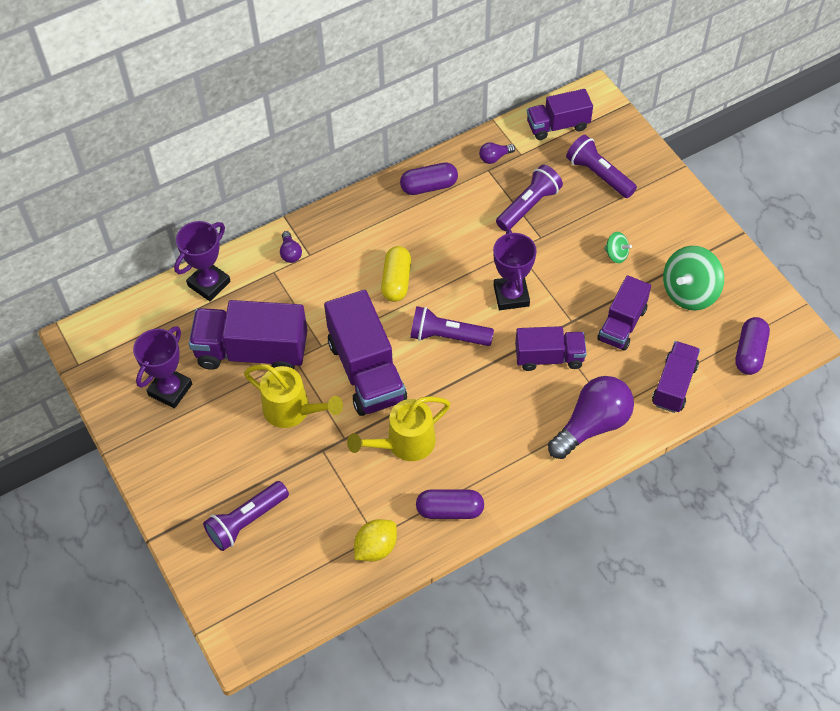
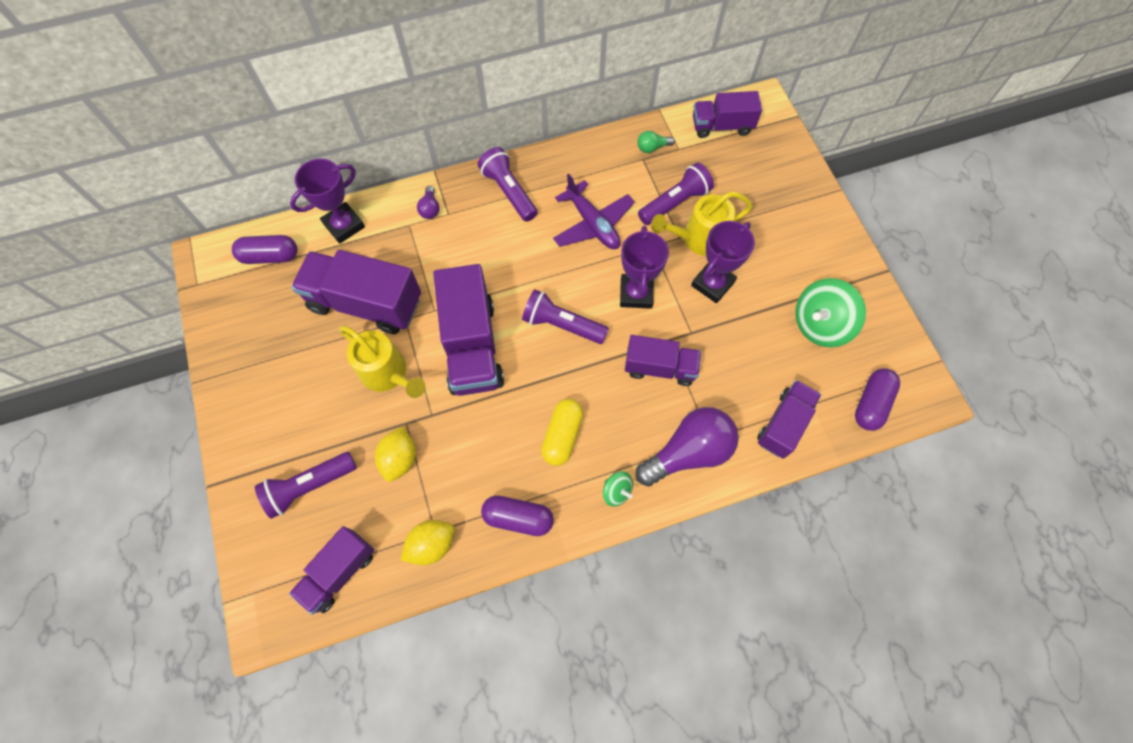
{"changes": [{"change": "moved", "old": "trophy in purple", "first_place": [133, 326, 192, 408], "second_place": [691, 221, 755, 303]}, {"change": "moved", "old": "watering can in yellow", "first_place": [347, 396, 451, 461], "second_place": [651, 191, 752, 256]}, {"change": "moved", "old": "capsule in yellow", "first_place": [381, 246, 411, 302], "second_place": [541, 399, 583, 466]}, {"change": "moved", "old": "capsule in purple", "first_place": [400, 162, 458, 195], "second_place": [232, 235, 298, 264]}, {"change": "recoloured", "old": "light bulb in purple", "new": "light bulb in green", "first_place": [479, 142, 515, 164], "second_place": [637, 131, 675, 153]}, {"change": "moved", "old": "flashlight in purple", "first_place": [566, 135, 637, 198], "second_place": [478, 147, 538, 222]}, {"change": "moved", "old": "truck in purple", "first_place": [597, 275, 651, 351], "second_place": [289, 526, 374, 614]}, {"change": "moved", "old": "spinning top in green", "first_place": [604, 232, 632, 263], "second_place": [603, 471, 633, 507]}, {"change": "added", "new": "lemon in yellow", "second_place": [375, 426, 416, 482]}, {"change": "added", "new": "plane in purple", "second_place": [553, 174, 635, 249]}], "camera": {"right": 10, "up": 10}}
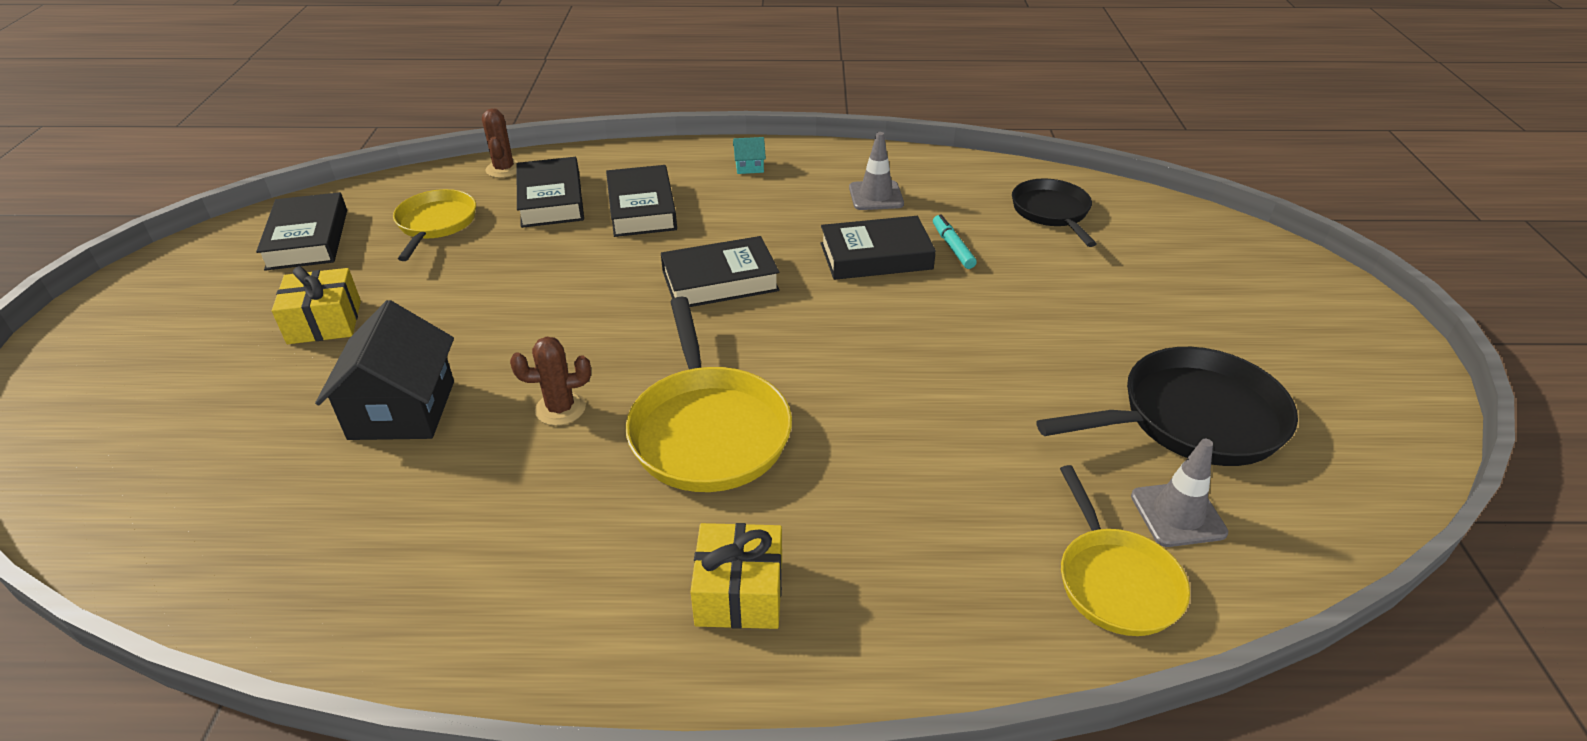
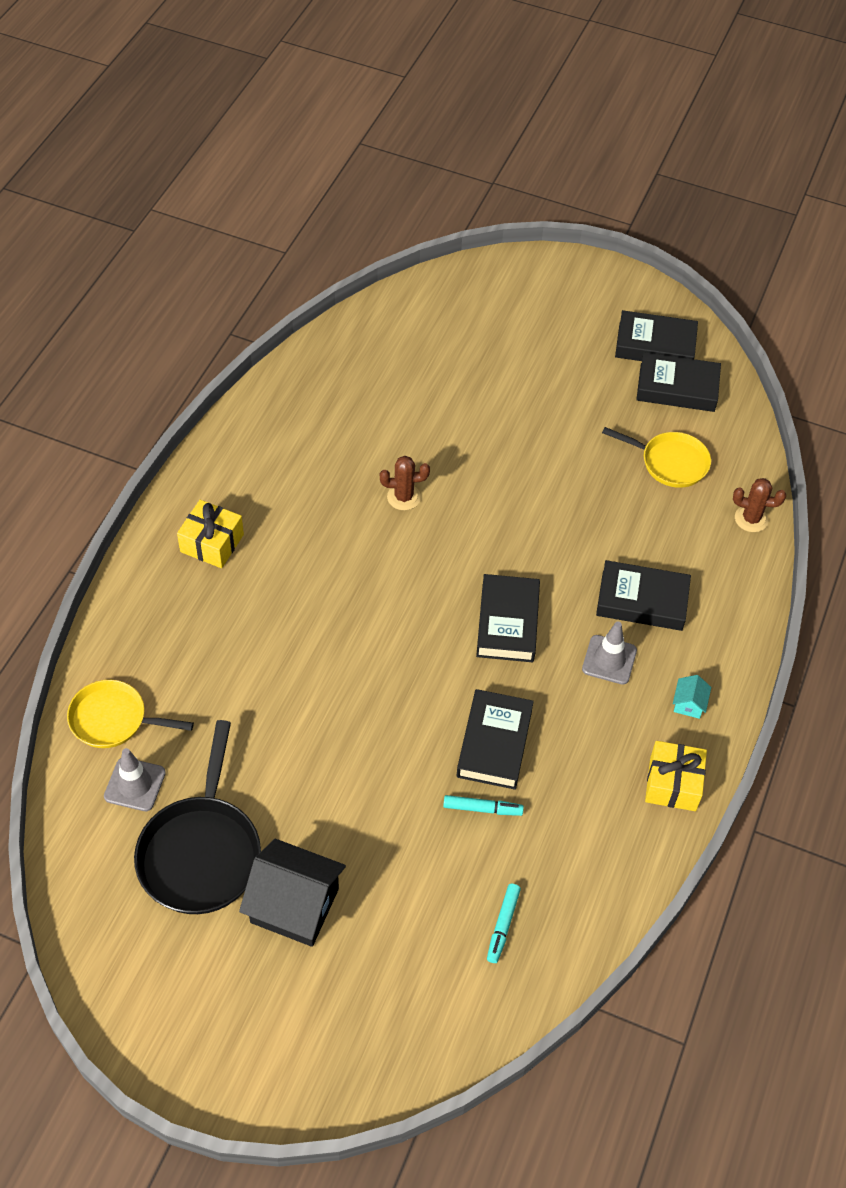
{"changes": [{"change": "moved", "old": "gift in yellow", "first_place": [272, 266, 361, 344], "second_place": [645, 741, 707, 811]}, {"change": "moved", "old": "house in black", "first_place": [315, 300, 454, 440], "second_place": [239, 839, 346, 947]}, {"change": "turned", "old": "cactus in brown", "first_place": [510, 337, 591, 426], "second_place": [380, 456, 430, 510], "degrees": 75}, {"change": "moved", "old": "book in black", "first_place": [516, 157, 584, 228], "second_place": [615, 310, 698, 361]}, {"change": "removed", "old": "pan in yellow", "first_place": [626, 297, 792, 492]}, {"change": "moved", "old": "traffic cone in grey", "first_place": [849, 132, 904, 210], "second_place": [582, 621, 637, 685]}, {"change": "replaced", "old": "pan in black", "new": "marker in turquoise", "first_place": [1012, 178, 1096, 247], "second_place": [487, 884, 521, 963]}], "camera": {"right": 110, "up": 15}}
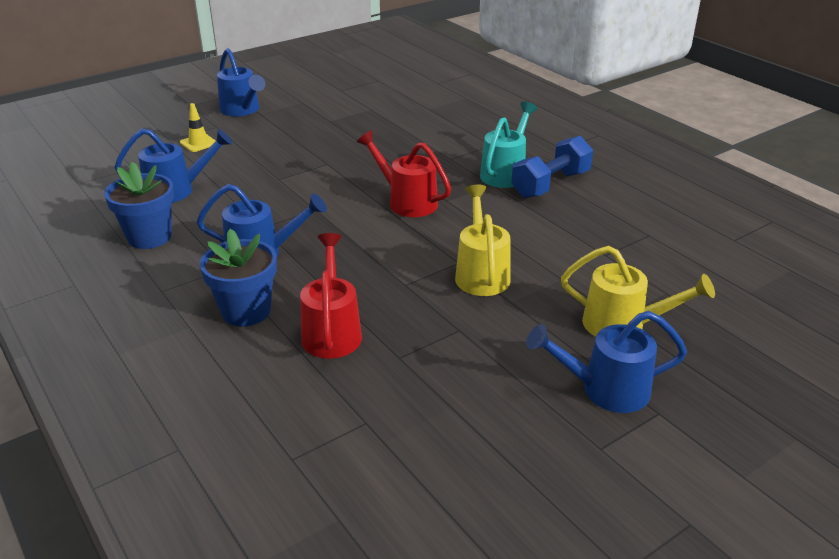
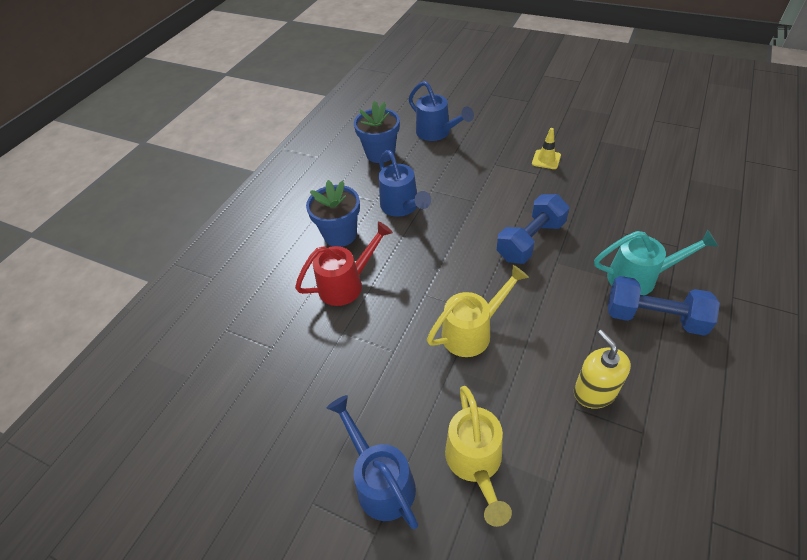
{"changes": [{"change": "moved", "old": "traffic cone in yellow", "first_place": [180, 103, 216, 152], "second_place": [532, 128, 561, 169]}, {"change": "removed", "old": "watering can in blue", "first_place": [217, 48, 265, 116]}, {"change": "replaced", "old": "watering can in red", "new": "dumbbell in blue", "first_place": [357, 131, 451, 217], "second_place": [497, 194, 569, 264]}, {"change": "added", "new": "soap dispenser in yellow", "second_place": [574, 330, 631, 409]}], "camera": {"right": 65, "up": 15}}
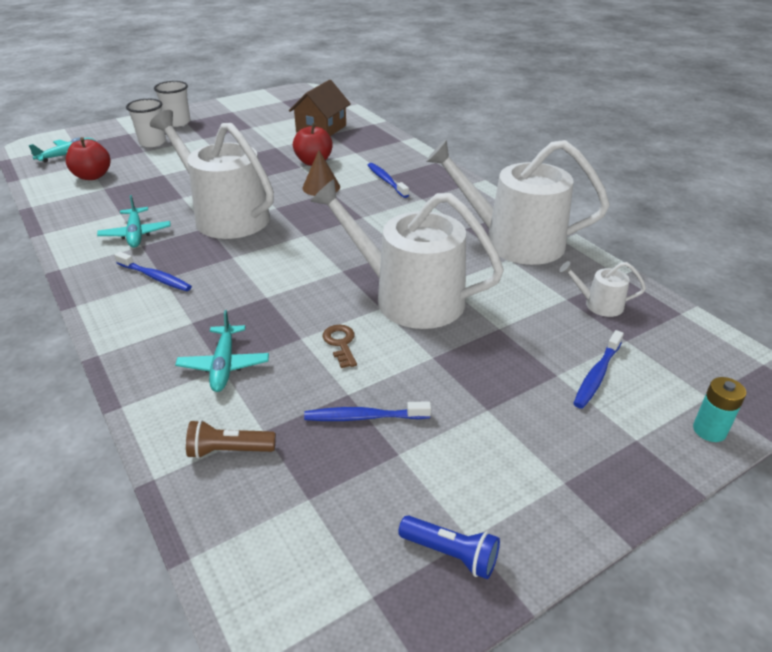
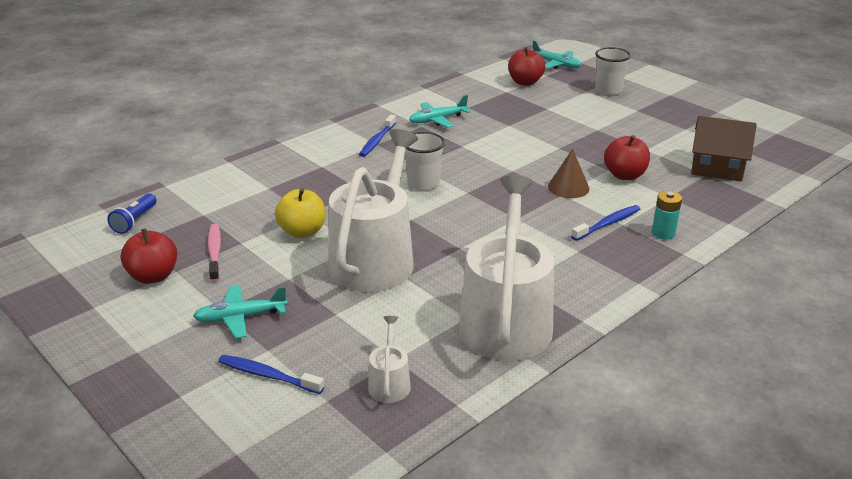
{"changes": [{"change": "removed", "old": "watering can in white", "first_place": [150, 110, 274, 239]}, {"change": "moved", "old": "cup in white", "first_place": [154, 81, 190, 127], "second_place": [405, 132, 445, 191]}, {"change": "moved", "old": "plane in turquoise", "first_place": [175, 310, 269, 392], "second_place": [193, 285, 288, 339]}, {"change": "removed", "old": "flashlight in brown", "first_place": [186, 420, 276, 459]}, {"change": "recoloured", "old": "toothbrush in blue", "new": "toothbrush in pink", "first_place": [304, 401, 431, 421], "second_place": [208, 224, 221, 282]}, {"change": "replaced", "old": "key in brown", "new": "apple in yellow", "first_place": [323, 325, 357, 368], "second_place": [275, 188, 325, 238]}, {"change": "moved", "old": "flashlight in blue", "first_place": [398, 515, 500, 579], "second_place": [107, 193, 156, 234]}, {"change": "moved", "old": "battery in turquoise", "first_place": [693, 377, 746, 442], "second_place": [652, 191, 682, 240]}, {"change": "added", "new": "apple in red", "second_place": [121, 229, 177, 284]}], "camera": {"right": 80, "up": -5}}
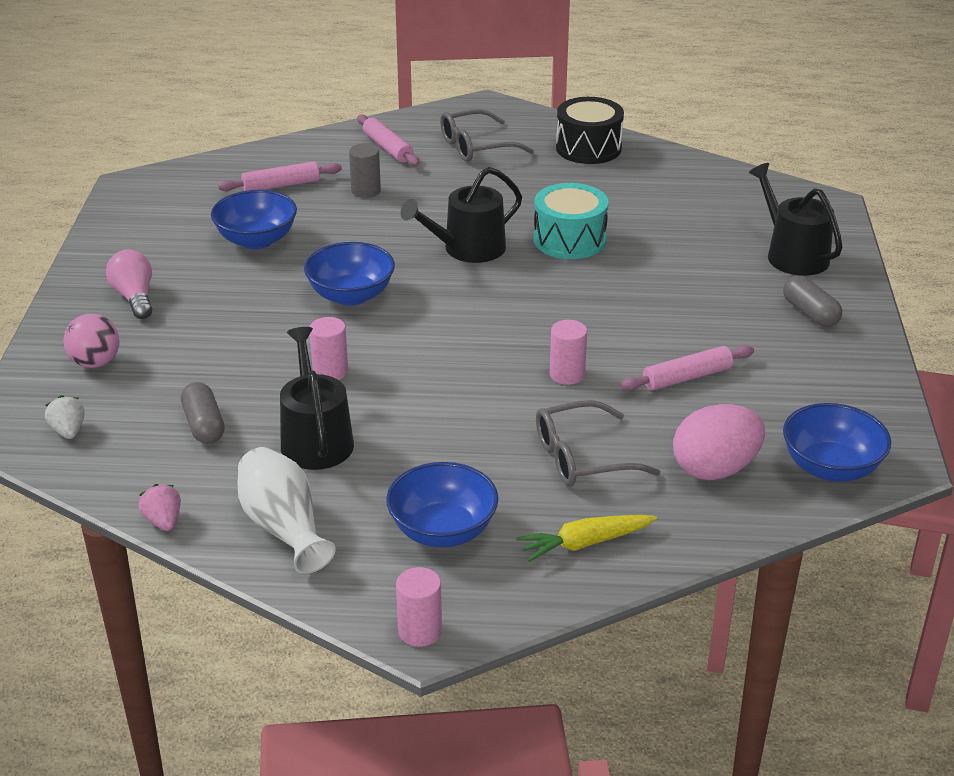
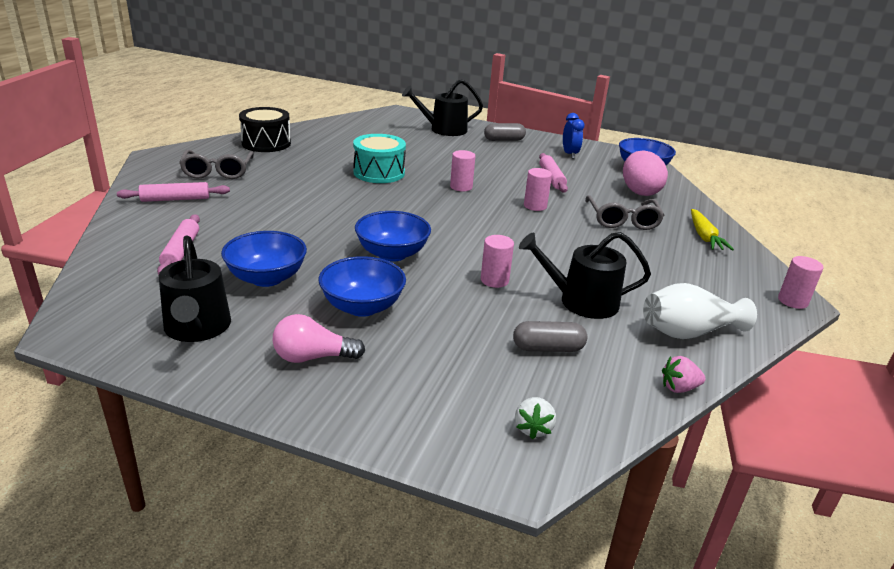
{"changes": [{"change": "turned", "old": "strawberry in white", "first_place": [45, 395, 85, 439], "second_place": [515, 397, 556, 439], "degrees": -75}, {"change": "removed", "old": "ball in pink", "first_place": [63, 314, 120, 368]}, {"change": "removed", "old": "cylinder in grey", "first_place": [349, 143, 381, 198]}, {"change": "moved", "old": "bowl in blue", "first_place": [386, 462, 499, 547], "second_place": [318, 256, 406, 317]}, {"change": "moved", "old": "watering can in black", "first_place": [401, 167, 522, 263], "second_place": [159, 235, 231, 342]}, {"change": "added", "new": "cylinder in pink", "second_place": [450, 150, 475, 192]}, {"change": "added", "new": "clock in blue", "second_place": [563, 113, 584, 159]}], "camera": {"right": -75, "up": -5}}
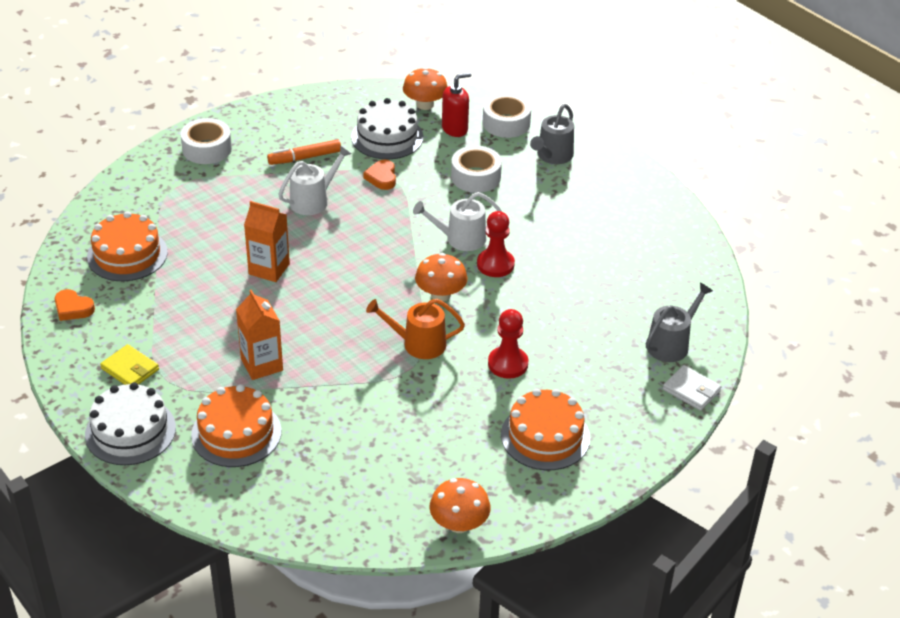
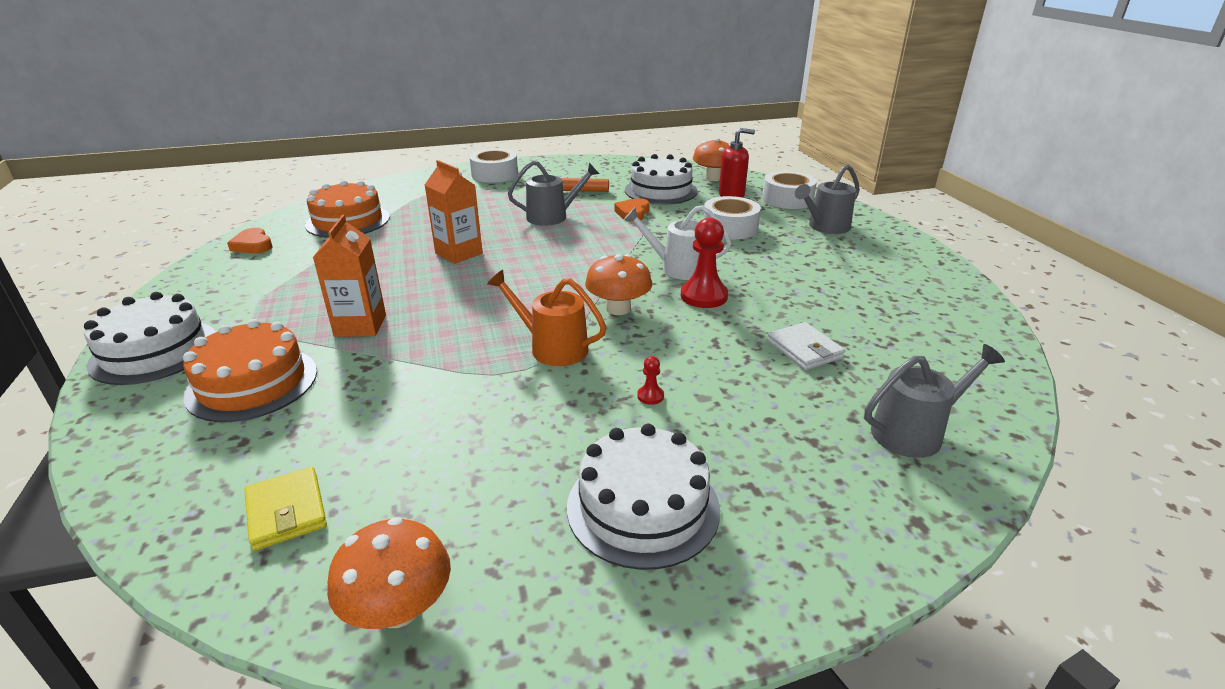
{"changes": [{"change": "moved", "old": "wallet in yellow", "first_place": [100, 344, 159, 385], "second_place": [245, 467, 327, 551]}, {"change": "recoloured", "old": "watering can in white", "new": "watering can in grey", "first_place": [278, 145, 352, 215], "second_place": [508, 161, 599, 226]}, {"change": "resized", "old": "pawn in red", "first_place": [488, 309, 528, 379], "second_place": [637, 356, 664, 405], "factor": 0.45}, {"change": "recoloured", "old": "cake in orange", "new": "cake in white", "first_place": [501, 389, 590, 470], "second_place": [567, 424, 720, 570]}, {"change": "moved", "old": "wallet in white", "first_place": [663, 365, 722, 411], "second_place": [767, 322, 845, 370]}], "camera": {"right": 25, "up": -10}}
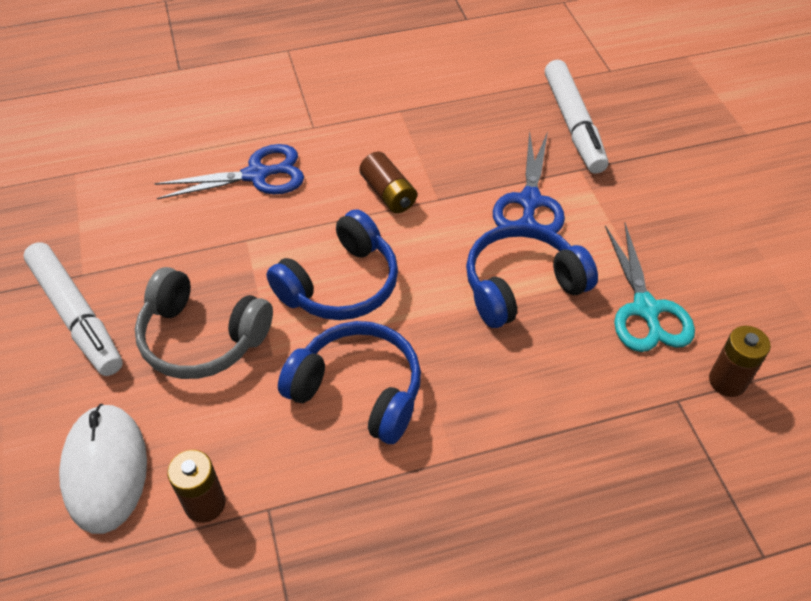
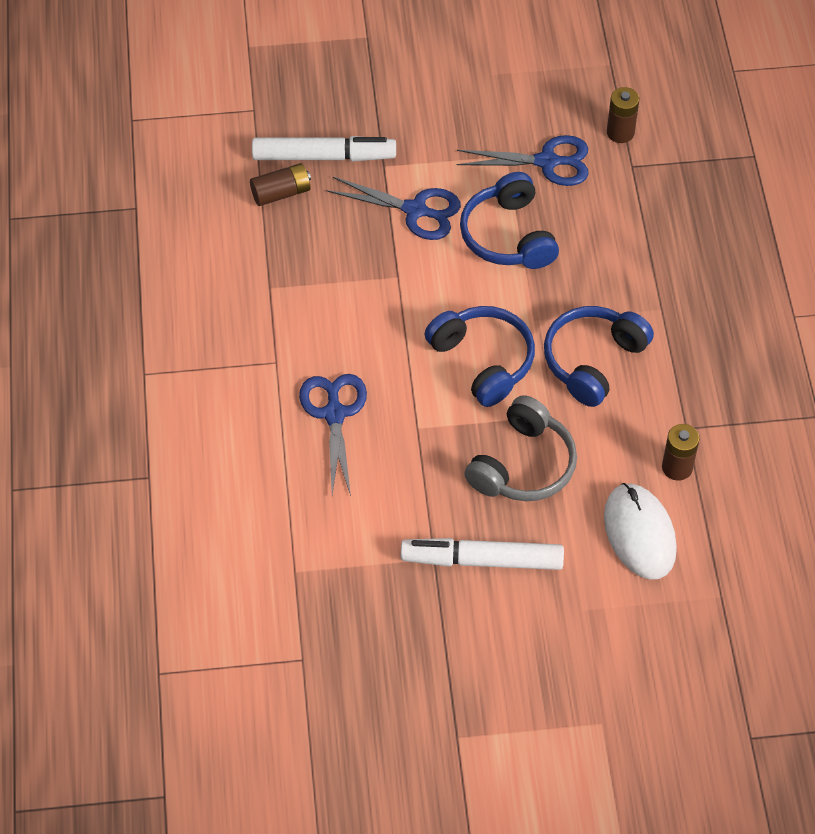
{"changes": [{"change": "turned", "old": "marker in white", "first_place": [24, 242, 123, 376], "second_place": [401, 538, 564, 570], "degrees": -150}, {"change": "turned", "old": "mouse in white", "first_place": [59, 404, 147, 534], "second_place": [604, 483, 677, 580], "degrees": 75}, {"change": "moved", "old": "battery in brown", "first_place": [359, 152, 417, 213], "second_place": [250, 163, 311, 206]}, {"change": "recoloured", "old": "scissors in turquoise", "new": "scissors in blue", "first_place": [605, 223, 695, 352], "second_place": [456, 135, 589, 186]}], "camera": {"right": -80, "up": 5}}
